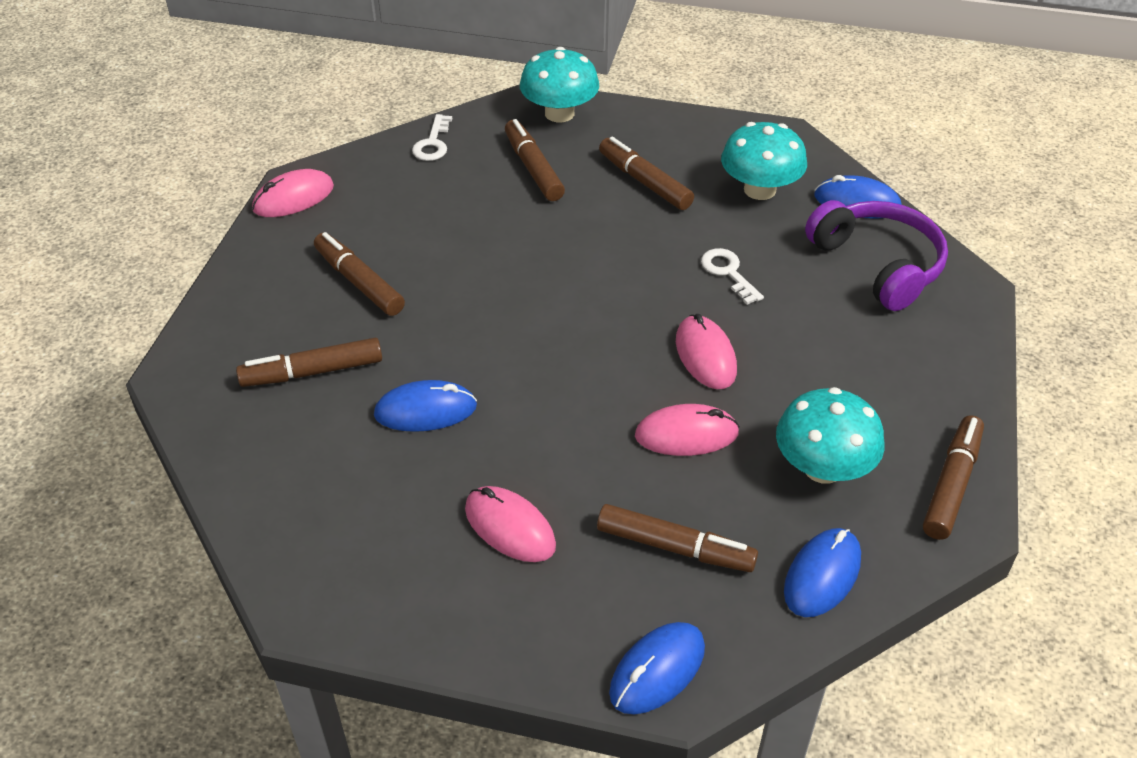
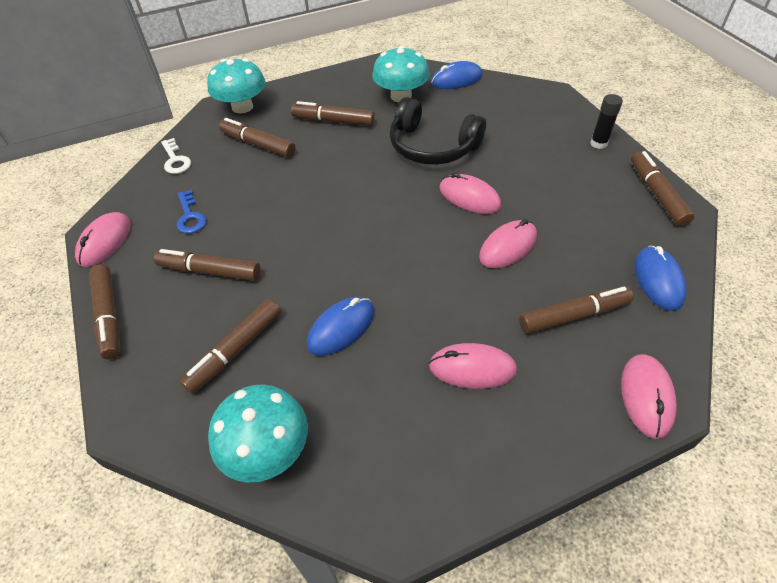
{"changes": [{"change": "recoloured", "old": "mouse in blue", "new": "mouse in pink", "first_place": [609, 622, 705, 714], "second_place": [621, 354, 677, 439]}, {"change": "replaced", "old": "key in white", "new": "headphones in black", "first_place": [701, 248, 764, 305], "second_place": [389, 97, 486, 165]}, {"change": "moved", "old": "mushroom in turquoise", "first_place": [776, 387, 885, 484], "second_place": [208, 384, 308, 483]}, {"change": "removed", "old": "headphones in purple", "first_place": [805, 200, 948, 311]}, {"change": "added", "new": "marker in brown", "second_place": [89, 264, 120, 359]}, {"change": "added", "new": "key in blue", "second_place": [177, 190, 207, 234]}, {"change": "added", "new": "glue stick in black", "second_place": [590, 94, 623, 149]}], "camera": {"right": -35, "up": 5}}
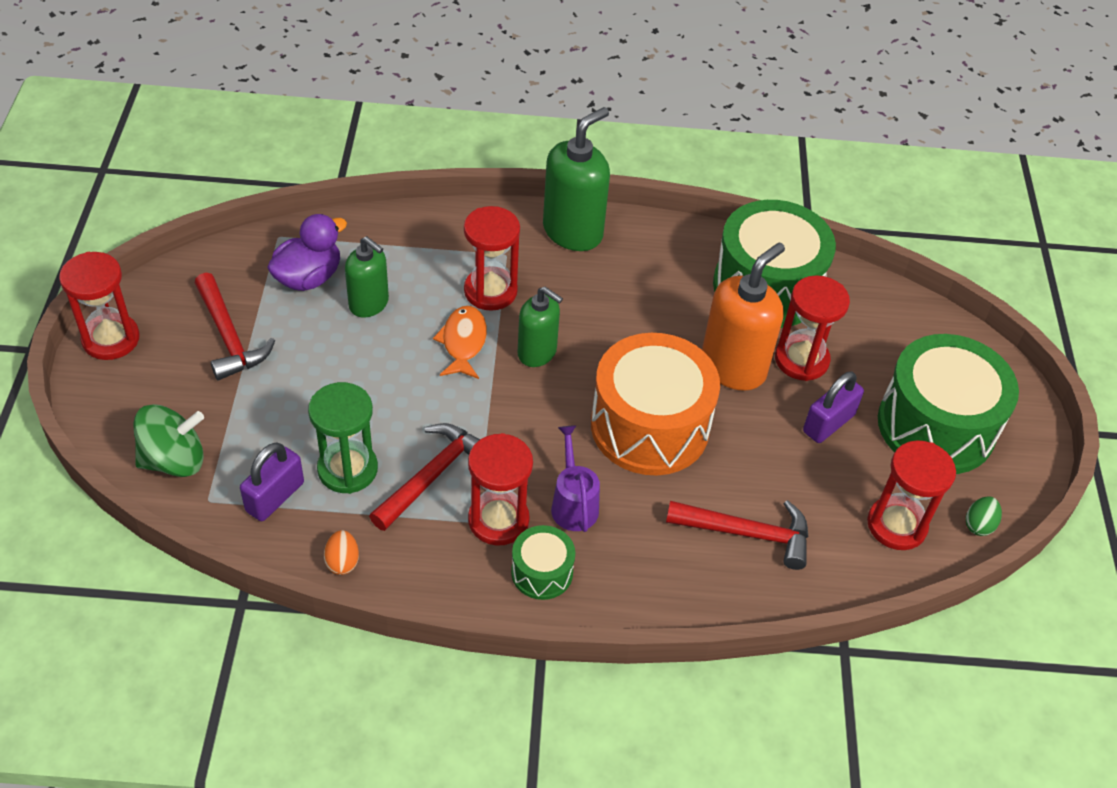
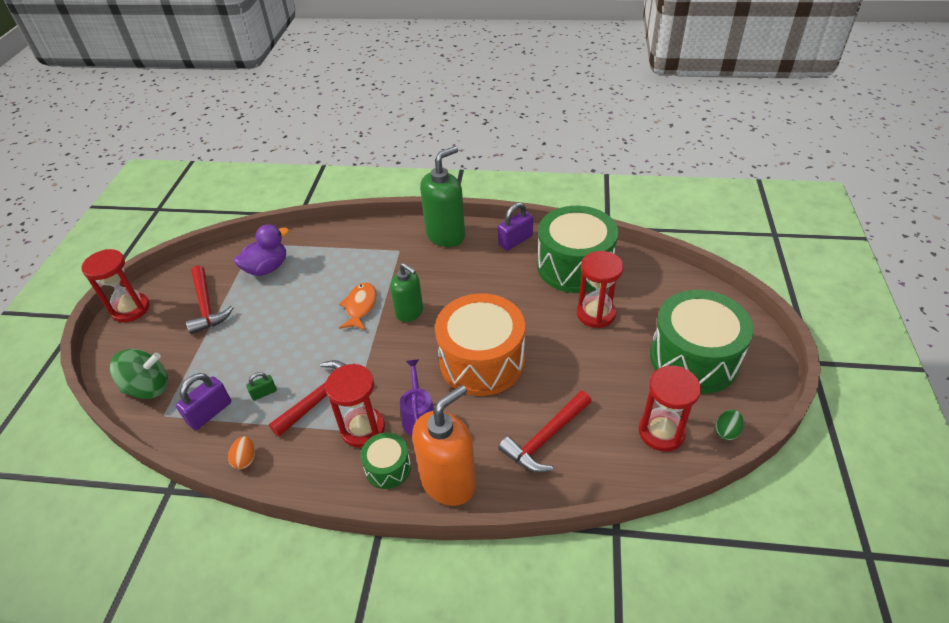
{"changes": [{"change": "replaced", "old": "hourglass in green", "new": "padlock in green", "first_place": [308, 382, 378, 494], "second_place": [246, 372, 277, 401]}, {"change": "removed", "old": "soap dispenser in green", "first_place": [345, 236, 389, 317]}, {"change": "removed", "old": "hourglass in red", "first_place": [464, 206, 520, 311]}, {"change": "turned", "old": "hammer in red", "first_place": [666, 500, 809, 570], "second_place": [499, 391, 592, 472], "degrees": 120}, {"change": "moved", "old": "soap dispenser in orange", "first_place": [702, 243, 785, 391], "second_place": [412, 385, 476, 506]}, {"change": "moved", "old": "padlock in purple", "first_place": [803, 372, 864, 443], "second_place": [498, 202, 533, 251]}], "camera": {"right": 10, "up": -5}}
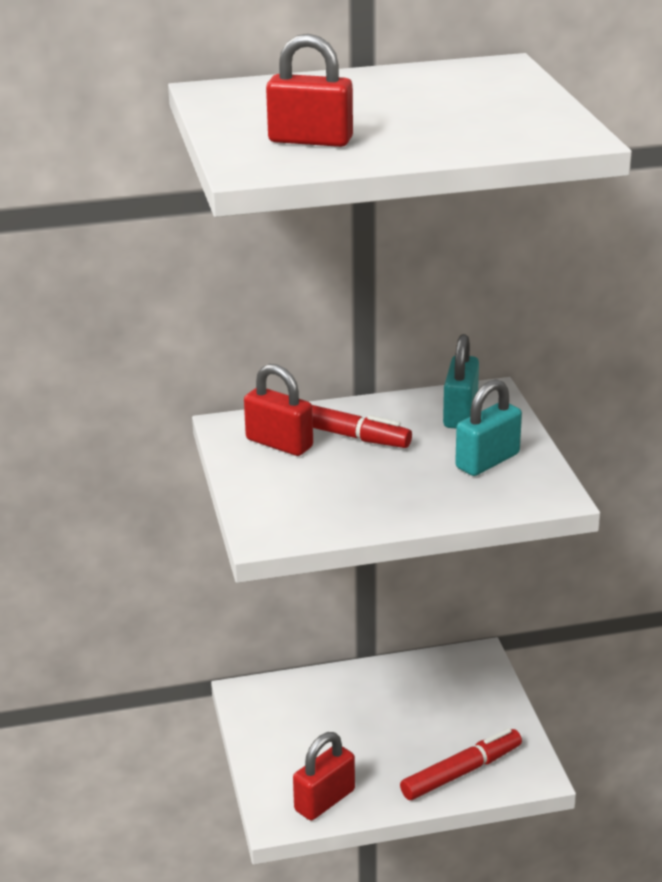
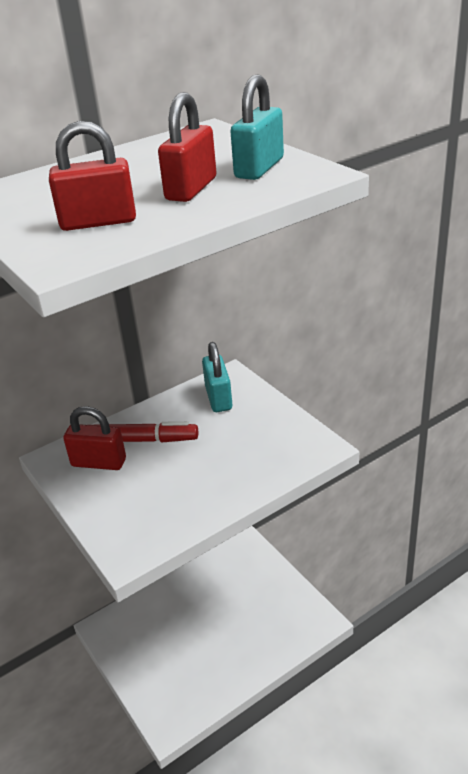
{"changes": [{"change": "moved", "old": "padlock in red", "first_place": [293, 732, 355, 820], "second_place": [158, 92, 216, 202]}, {"change": "removed", "old": "marker in red", "first_place": [400, 728, 522, 800]}, {"change": "moved", "old": "padlock in turquoise", "first_place": [455, 379, 522, 476], "second_place": [230, 75, 284, 180]}], "camera": {"right": -20, "up": 5}}
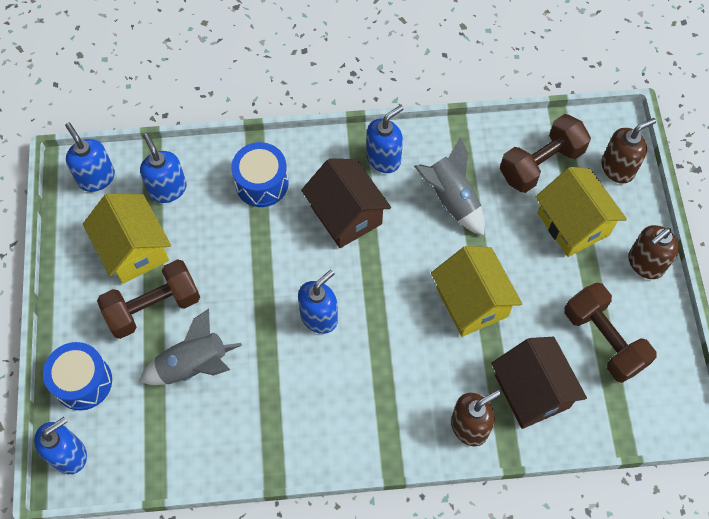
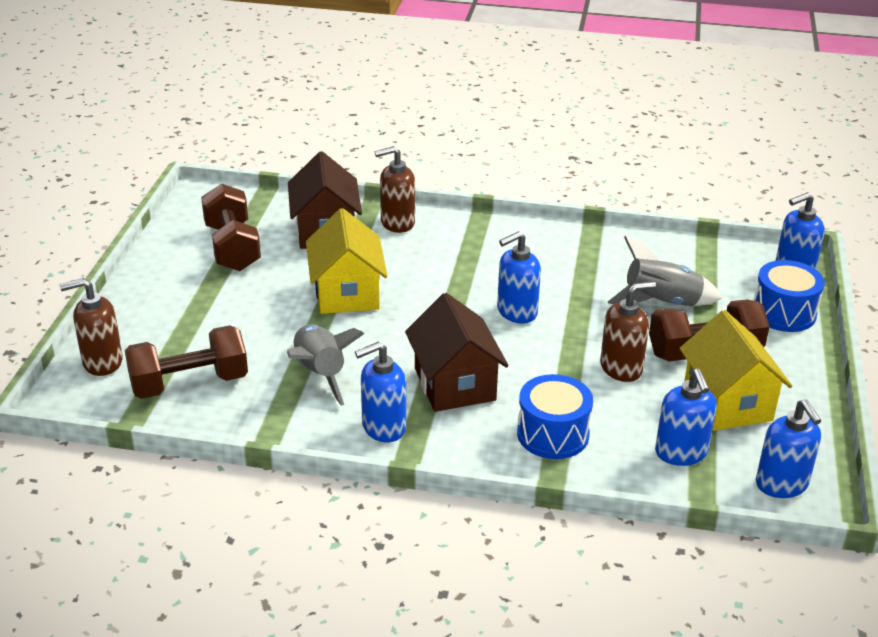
{"changes": [{"change": "removed", "old": "house in yellow", "first_place": [536, 167, 627, 257]}, {"change": "moved", "old": "soap dispenser in brown", "first_place": [628, 225, 679, 279], "second_place": [600, 281, 656, 382]}], "camera": {"right": -165, "up": -30}}
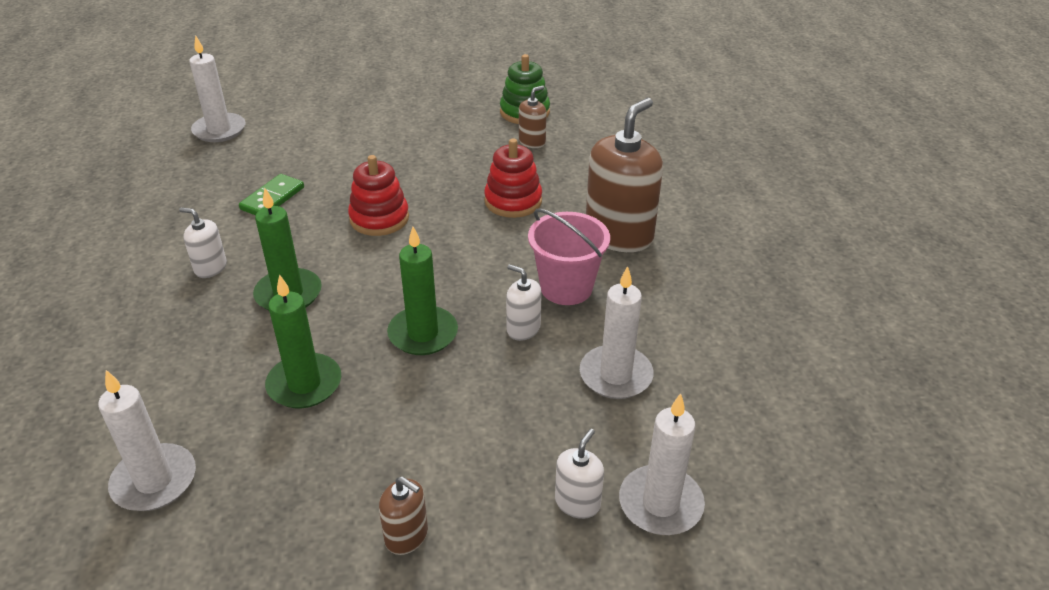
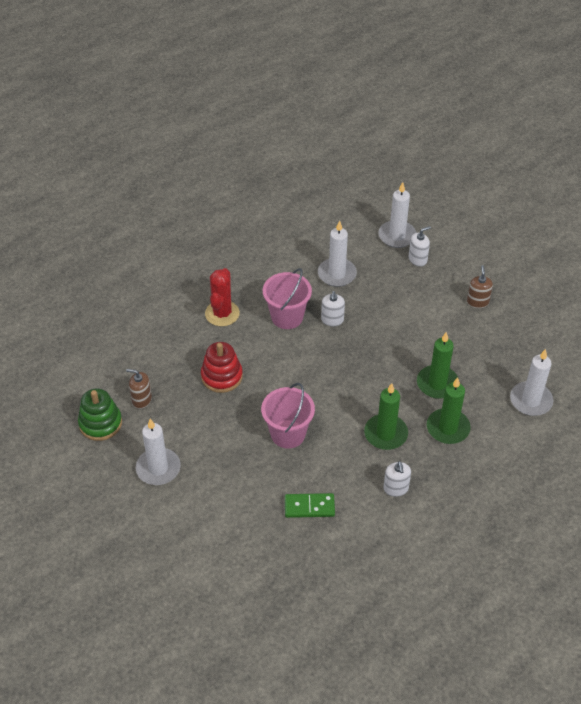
{"changes": [{"change": "moved", "old": "candle in white", "first_place": [189, 35, 245, 142], "second_place": [136, 419, 181, 485]}, {"change": "replaced", "old": "stacking toy in red", "new": "bucket in pink", "first_place": [348, 155, 409, 236], "second_place": [261, 383, 315, 449]}, {"change": "moved", "old": "candle in green", "first_place": [387, 227, 458, 355], "second_place": [427, 377, 471, 444]}, {"change": "turned", "old": "soap dispenser in white", "first_place": [555, 429, 604, 519], "second_place": [409, 226, 431, 267], "degrees": 150}, {"change": "replaced", "old": "soap dispenser in brown", "new": "cactus in red", "first_place": [586, 98, 663, 252], "second_place": [205, 268, 240, 326]}], "camera": {"right": -120, "up": 10}}
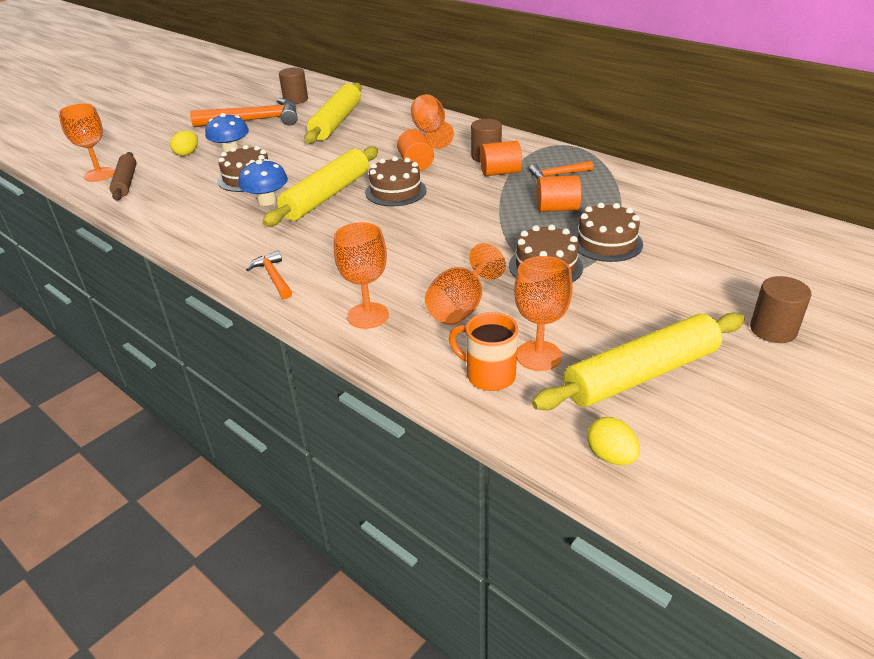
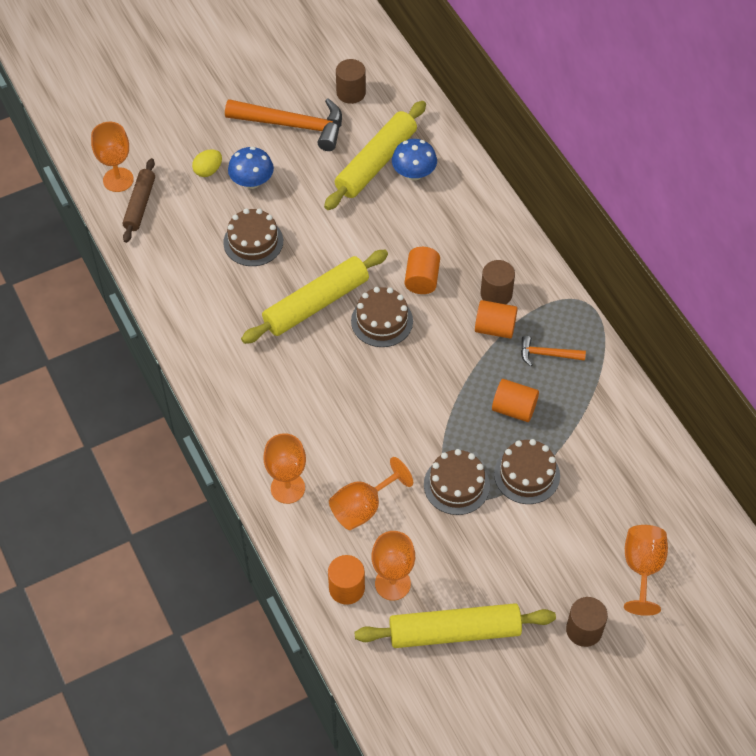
{"changes": [{"change": "moved", "old": "mushroom in blue", "first_place": [238, 159, 288, 206], "second_place": [392, 139, 437, 180]}, {"change": "removed", "old": "hammer in orange", "first_place": [246, 251, 292, 299]}, {"change": "moved", "old": "goblet in orange", "first_place": [411, 94, 454, 149], "second_place": [624, 525, 668, 616]}, {"change": "replaced", "old": "mug in orange", "new": "cylinder in orange", "first_place": [449, 312, 518, 391], "second_place": [328, 555, 365, 605]}, {"change": "removed", "old": "egg in yellow", "first_place": [587, 417, 640, 465]}], "camera": {"right": 20, "up": 20}}
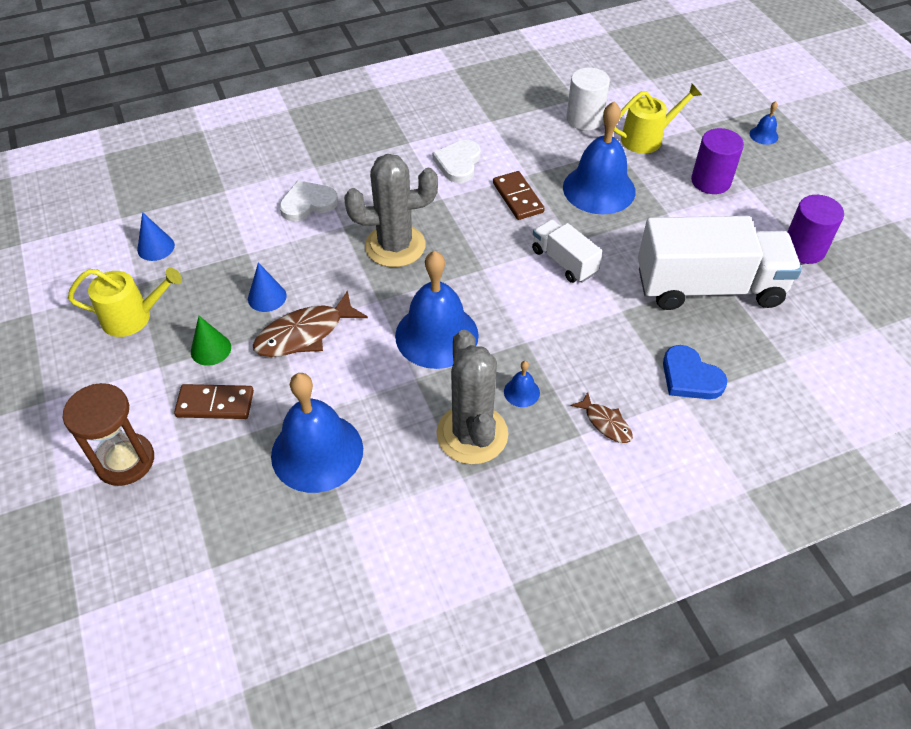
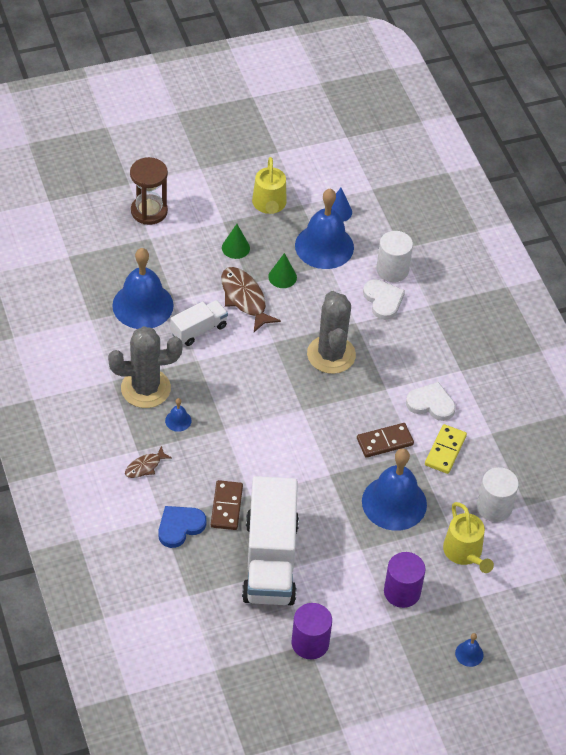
{"changes": [{"change": "moved", "old": "domino in brown", "first_place": [174, 384, 254, 419], "second_place": [211, 480, 243, 530]}, {"change": "recoloured", "old": "cone in blue", "new": "cone in green", "first_place": [248, 263, 287, 312], "second_place": [268, 253, 297, 288]}, {"change": "moved", "old": "bell in blue", "first_place": [395, 251, 479, 369], "second_place": [295, 189, 354, 269]}, {"change": "moved", "old": "truck in white", "first_place": [532, 219, 602, 283], "second_place": [170, 300, 228, 346]}, {"change": "added", "new": "cylinder in white", "second_place": [376, 231, 413, 282]}, {"change": "added", "new": "domino in yellow", "second_place": [425, 424, 467, 474]}], "camera": {"right": 90, "up": 0}}
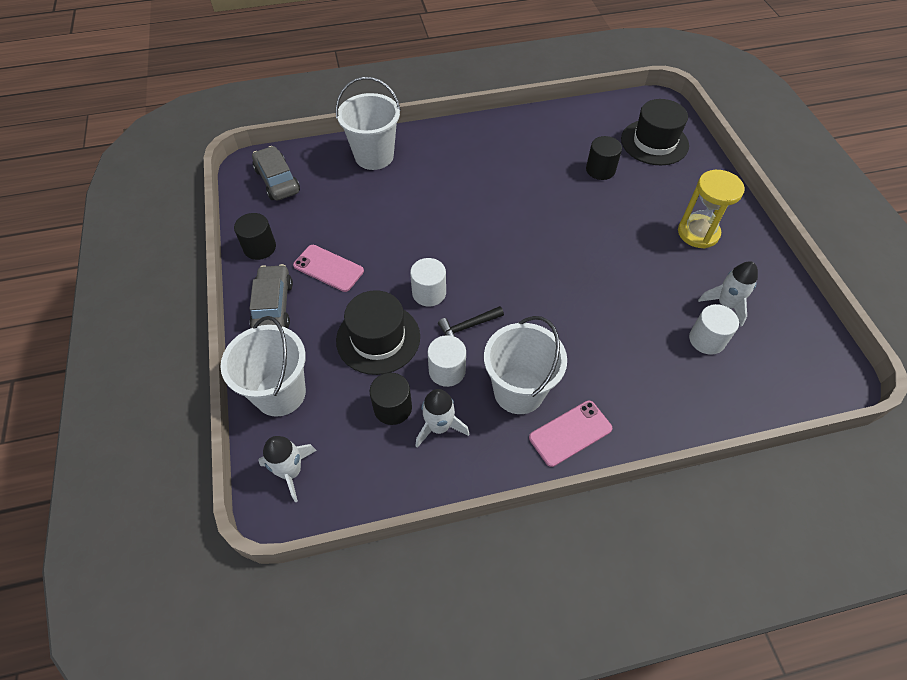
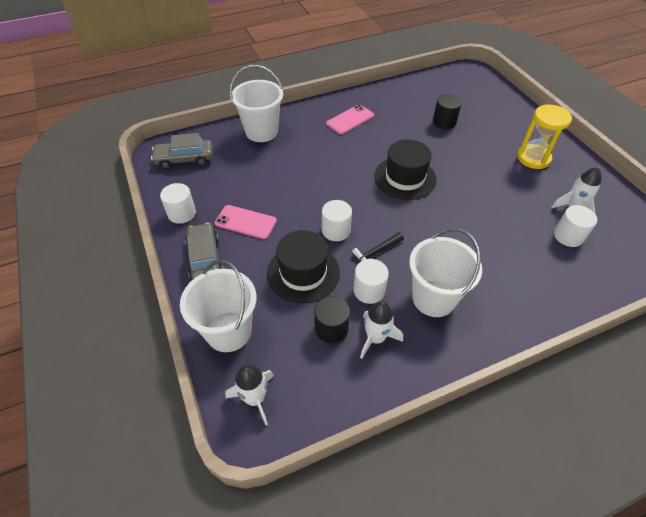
{"changes": [{"change": "recoloured", "old": "cylinder in black", "new": "cylinder in white", "first_place": [234, 213, 276, 260], "second_place": [160, 183, 196, 224]}, {"change": "turned", "old": "car in grey", "first_place": [252, 146, 300, 201], "second_place": [151, 133, 213, 169], "degrees": -60}, {"change": "moved", "old": "phone in pink", "first_place": [529, 401, 612, 467], "second_place": [326, 104, 374, 134]}, {"change": "moved", "old": "hat in black", "first_place": [621, 99, 689, 165], "second_place": [374, 139, 437, 200]}], "camera": {"right": -10, "up": -5}}
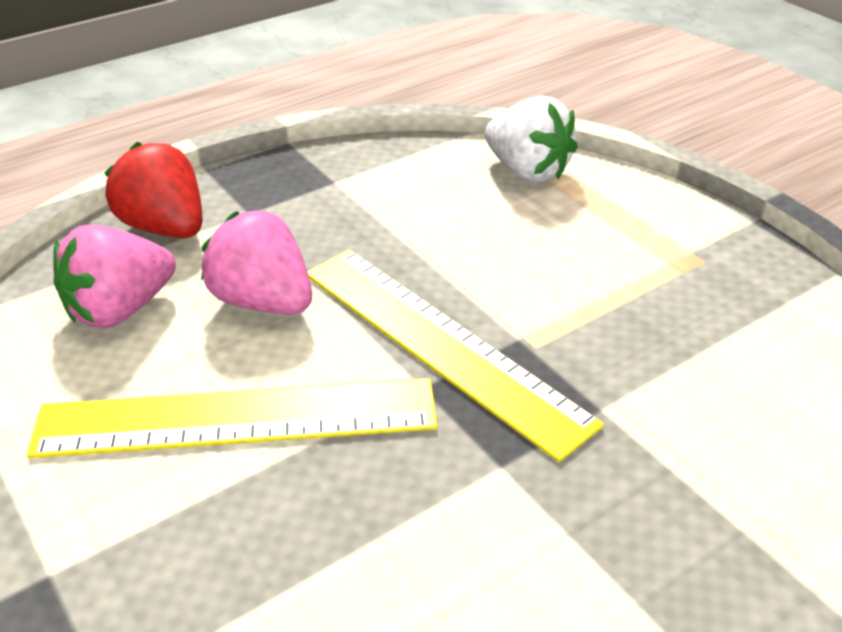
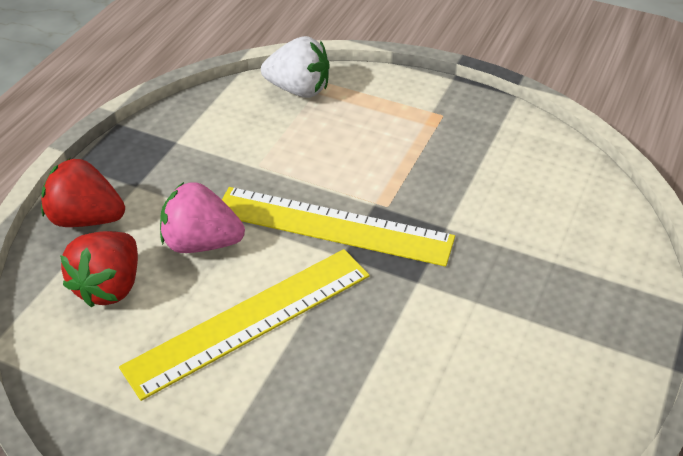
{"changes": [{"change": "recoloured", "old": "strawberry in pink", "new": "strawberry in red", "first_place": [53, 225, 176, 328], "second_place": [60, 231, 138, 308]}], "camera": {"right": -30, "up": 5}}
